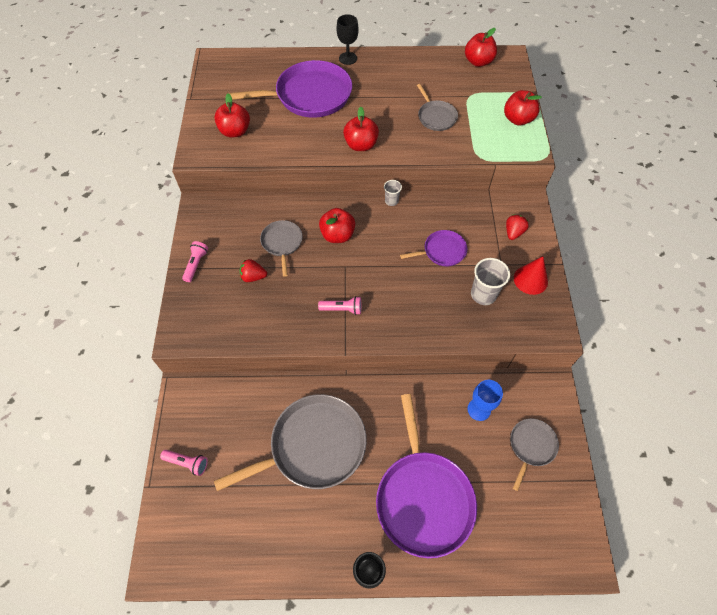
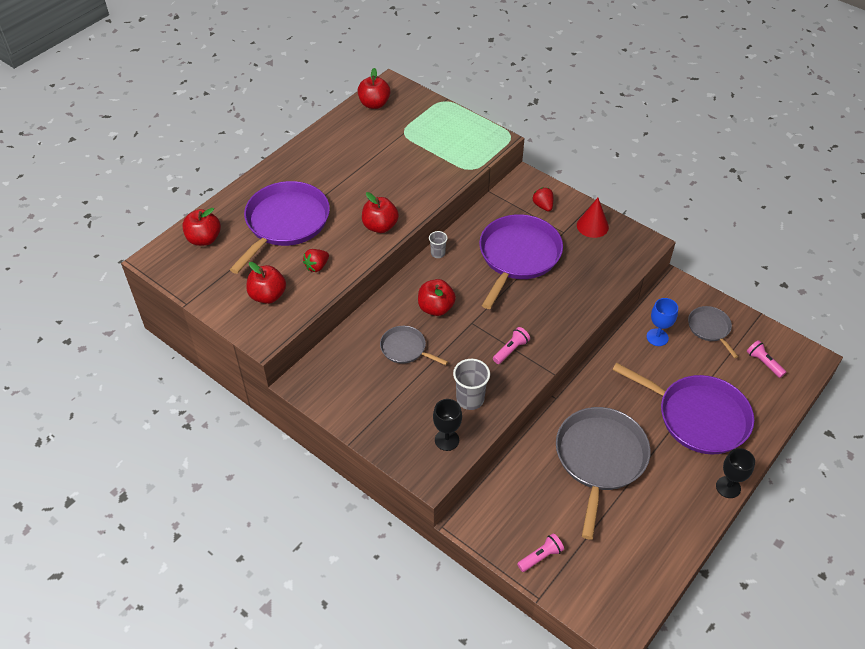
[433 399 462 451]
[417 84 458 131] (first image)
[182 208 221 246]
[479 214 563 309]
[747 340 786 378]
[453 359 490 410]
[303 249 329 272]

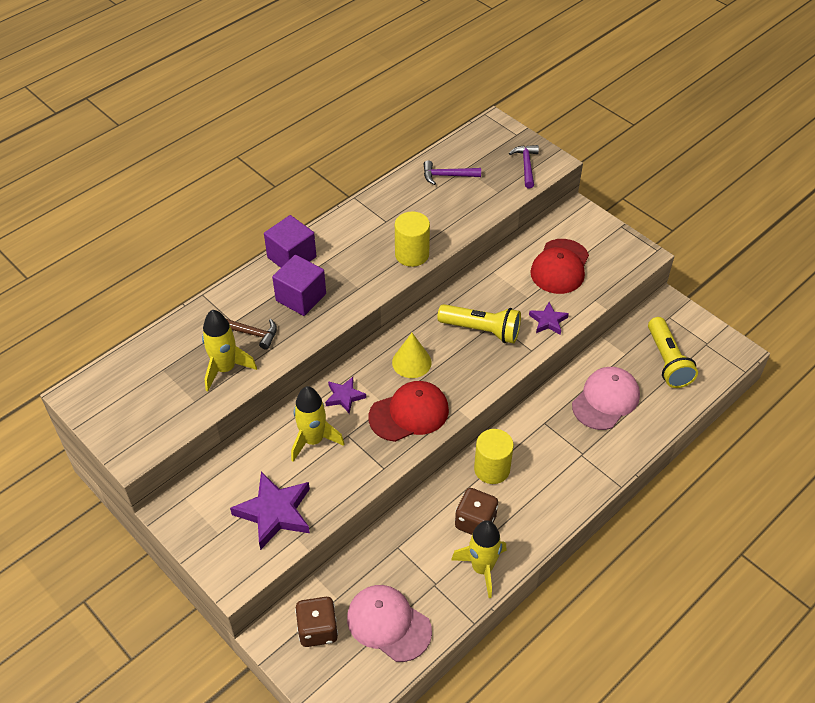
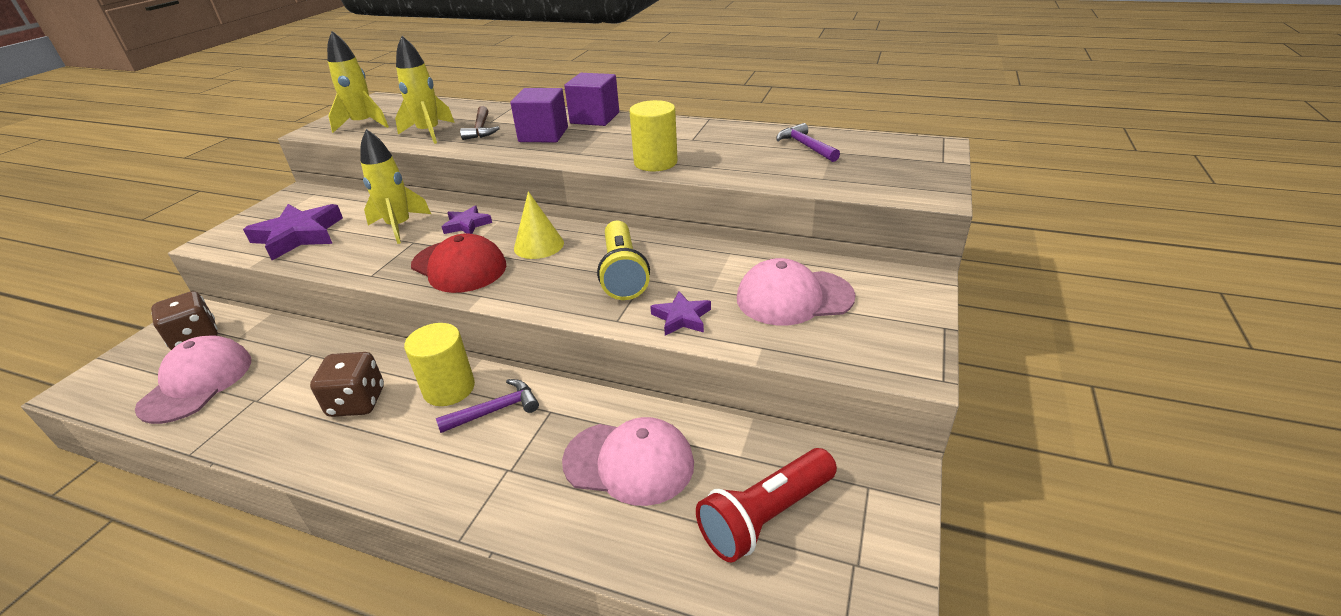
[436 379 539 433]
[737 258 855 326]
[696 448 837 563]
[327 31 389 133]

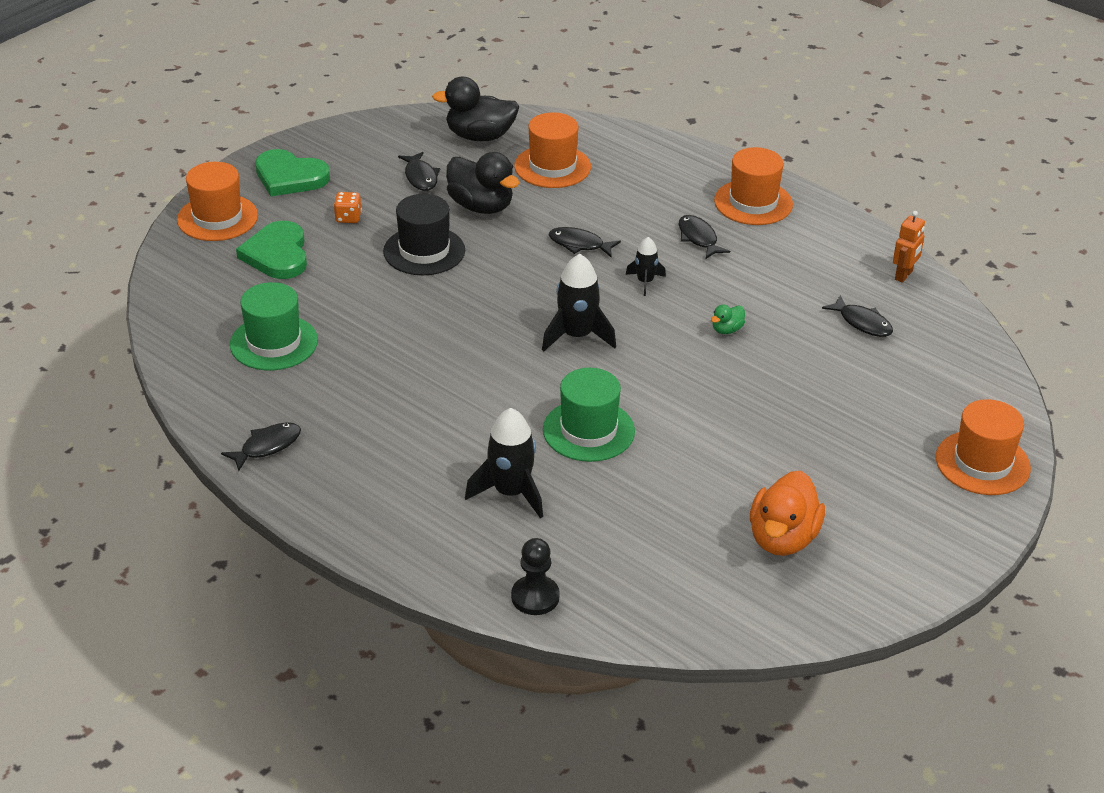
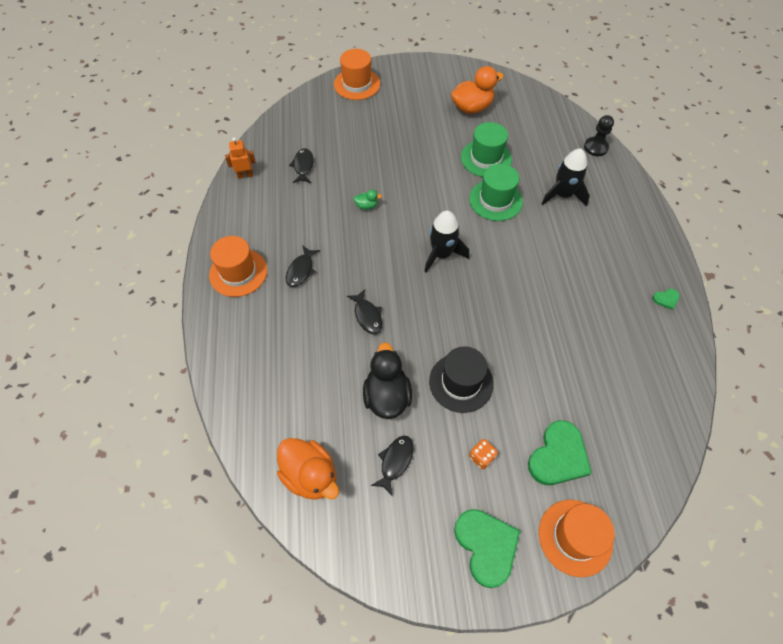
[277 438 339 500]
[515 112 591 188] (first image)
[626 237 666 296] (first image)
[461 122 512 177]
[652 289 680 310]

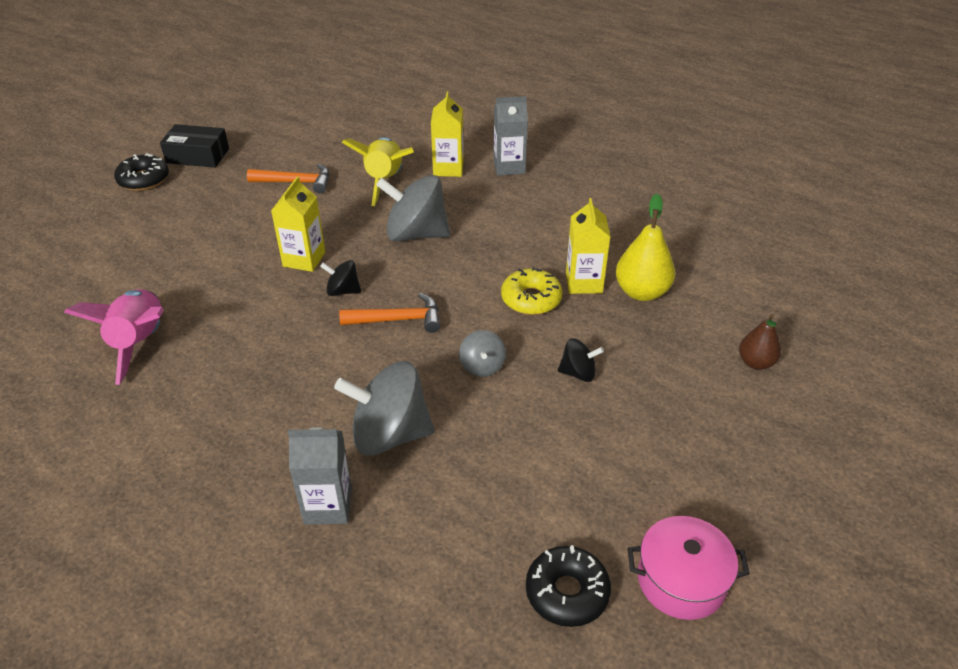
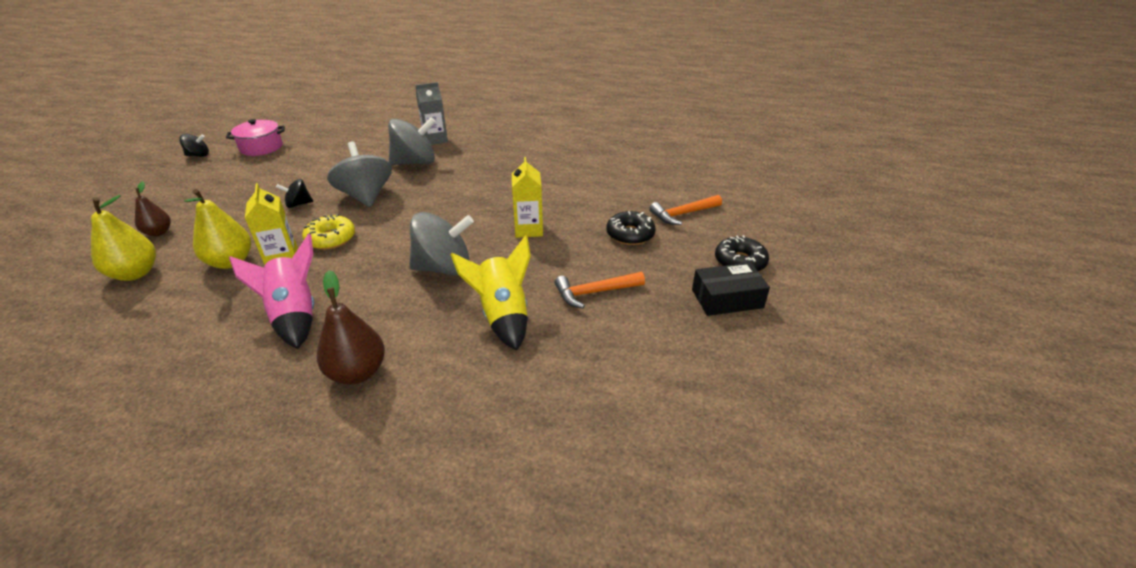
[431 92 463 177] (first image)
[317 270 385 385]
[179 134 209 157]
[229 234 314 349]
[649 195 722 225]
[327 141 392 207]
[606 211 656 245]
[91 195 156 281]

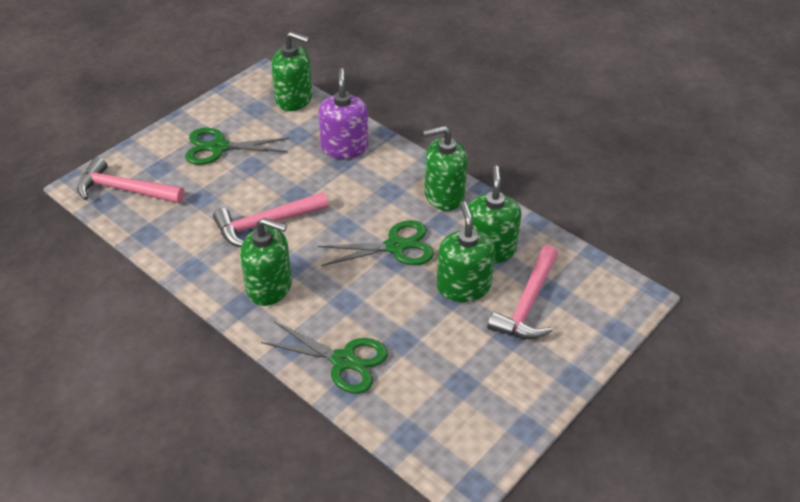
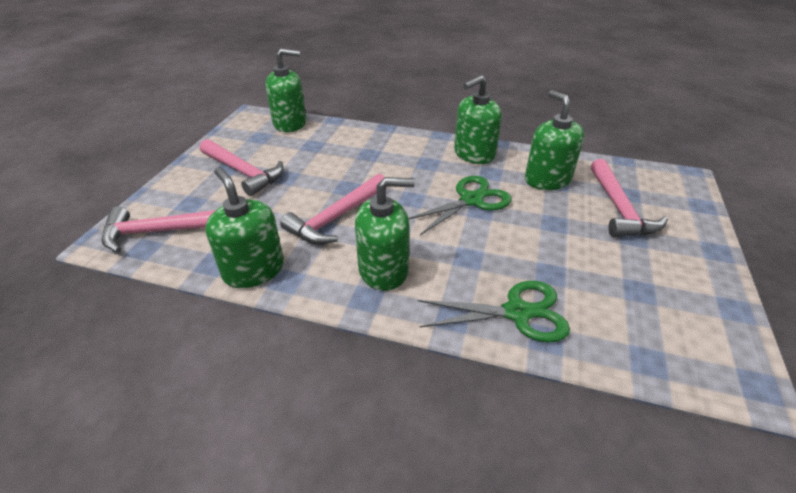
[318 68 369 159] (first image)
[200 139 284 196]
[205 167 284 288]

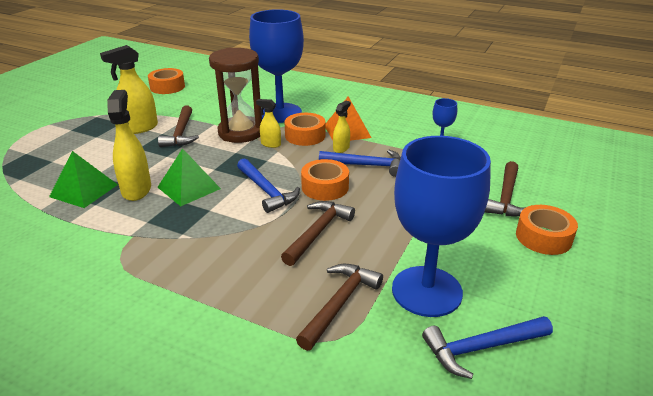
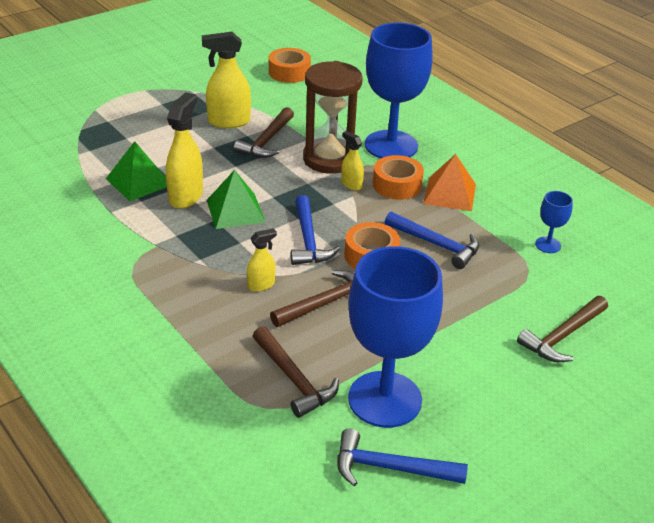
[247 228 277 292]
[516 205 578 255] (first image)
[253 326 339 418]

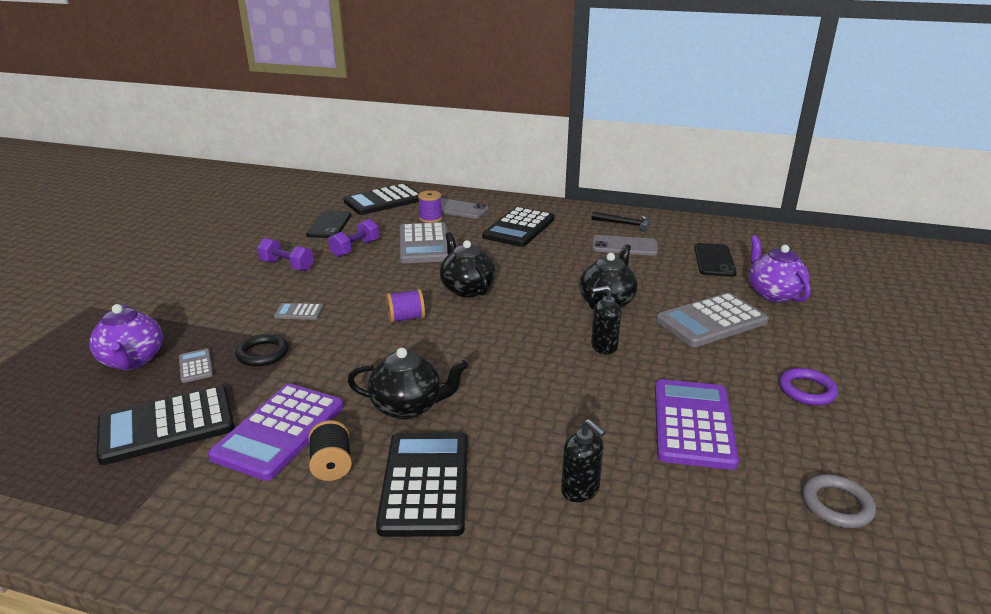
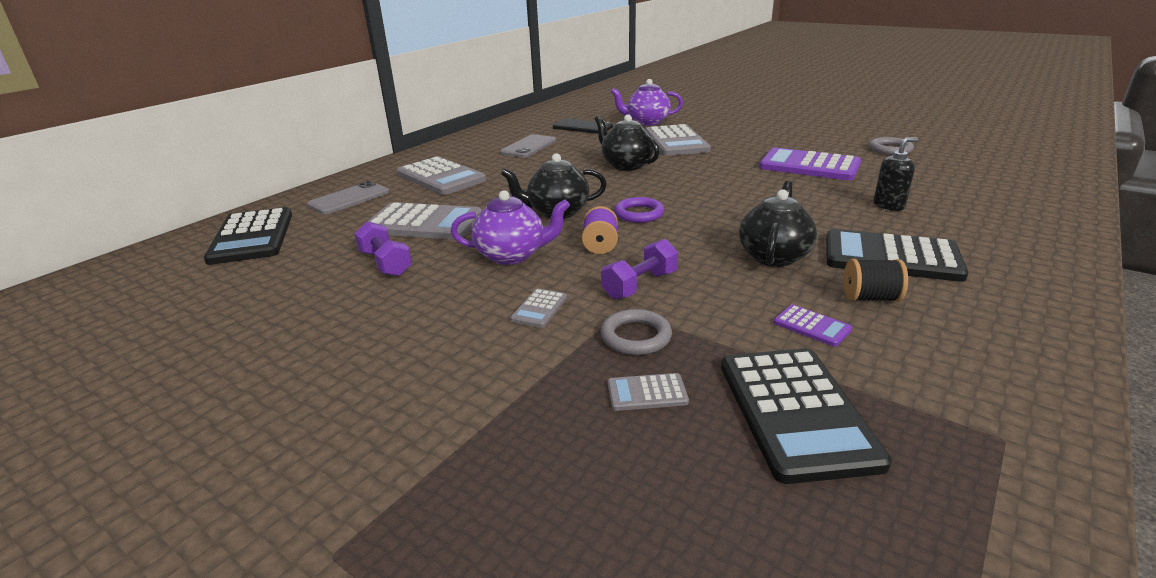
[418 190 442 223] (first image)
[396 156 486 195]
[306 211 351 238] (first image)
[592 211 650 232] (first image)
[601 239 678 300]
[591 286 621 354] (first image)
[451 190 570 265]
[600 309 672 355]
[614 197 664 223]
[774 305 852 347]

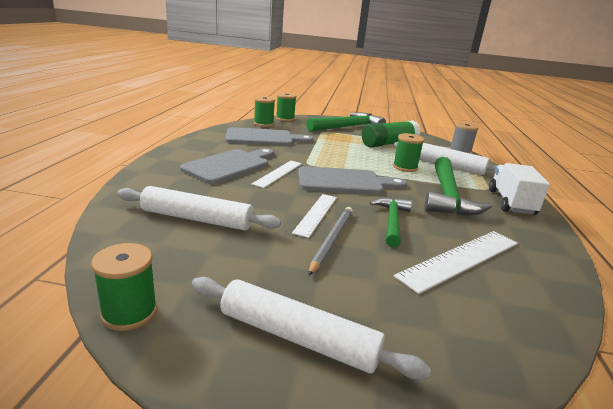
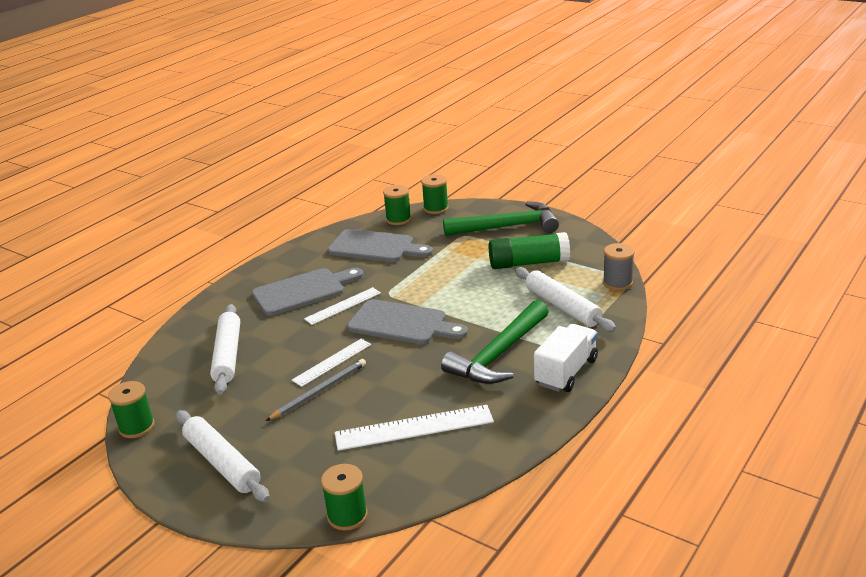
[321 464 368 531]
[210 304 240 395]
[370 197 412 248] (first image)

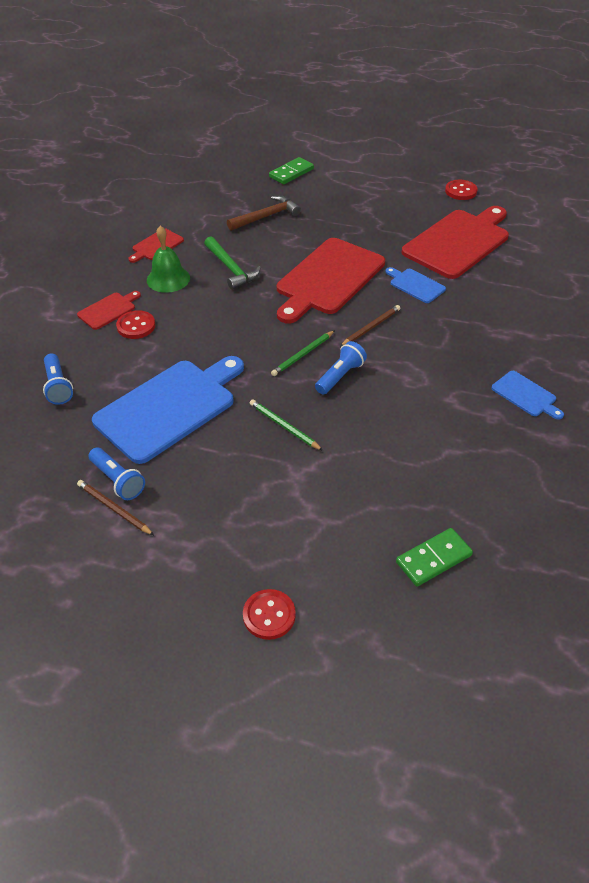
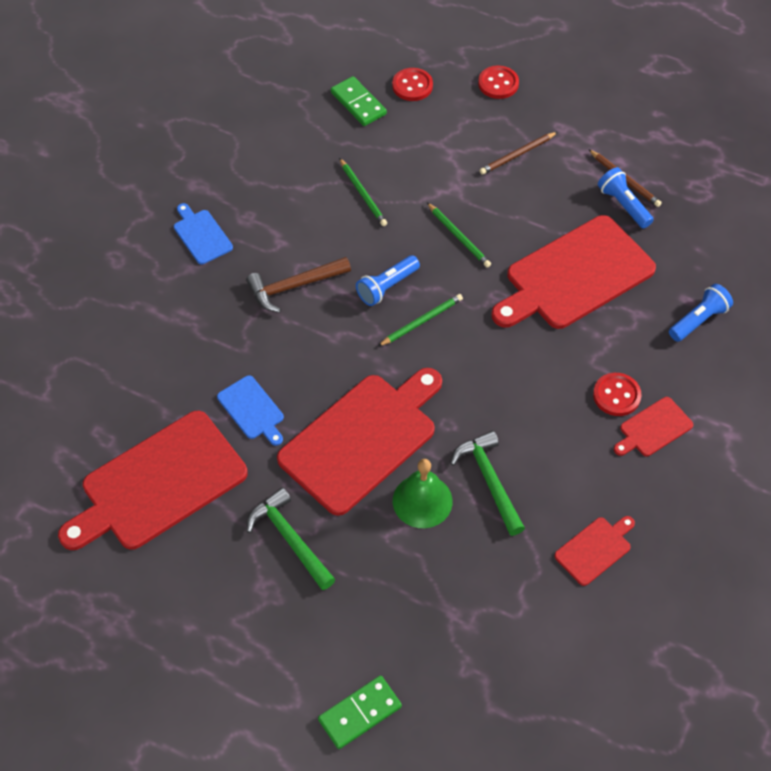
[392 68 433 101]
[246 257 351 313]
[393 459 453 528]
[480 132 557 175]
[669 284 733 342]
[492 215 656 329]
[331 76 387 126]
[339 158 387 226]
[247 488 336 590]

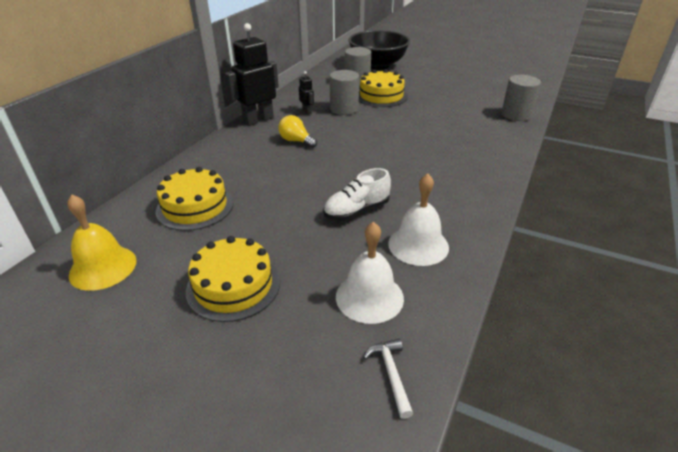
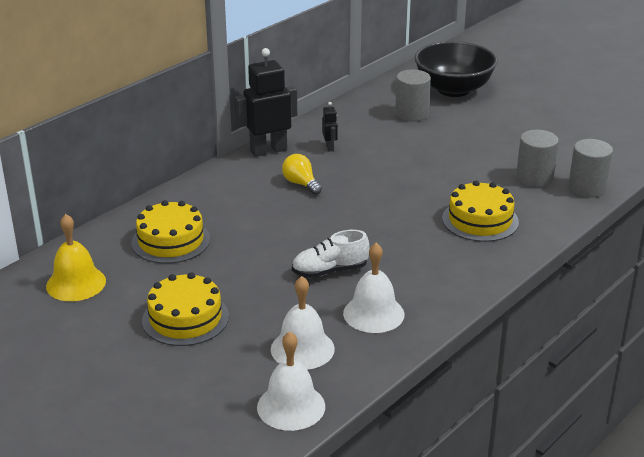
[442 181 519 242]
[516 130 559 187]
[257 331 325 431]

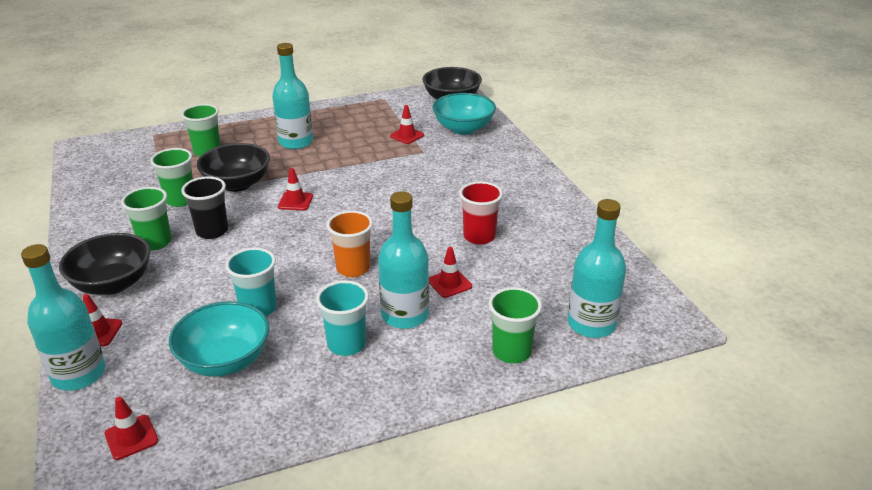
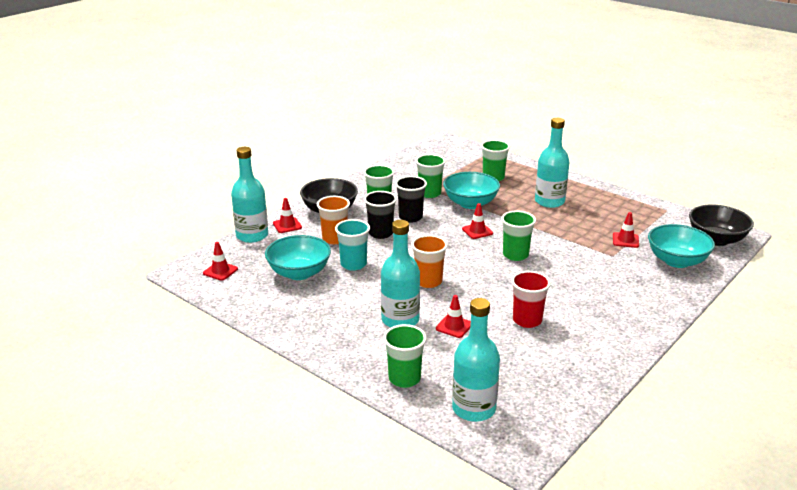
[443 172 500 209]
[316 280 369 356] (first image)
[364 191 397 239]
[317 196 350 244]
[501 211 536 261]

